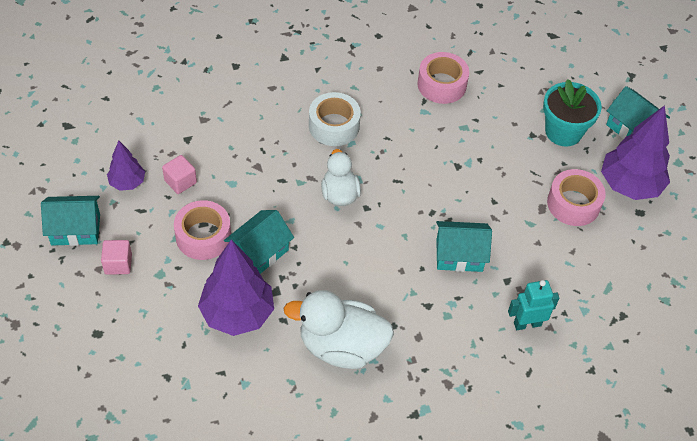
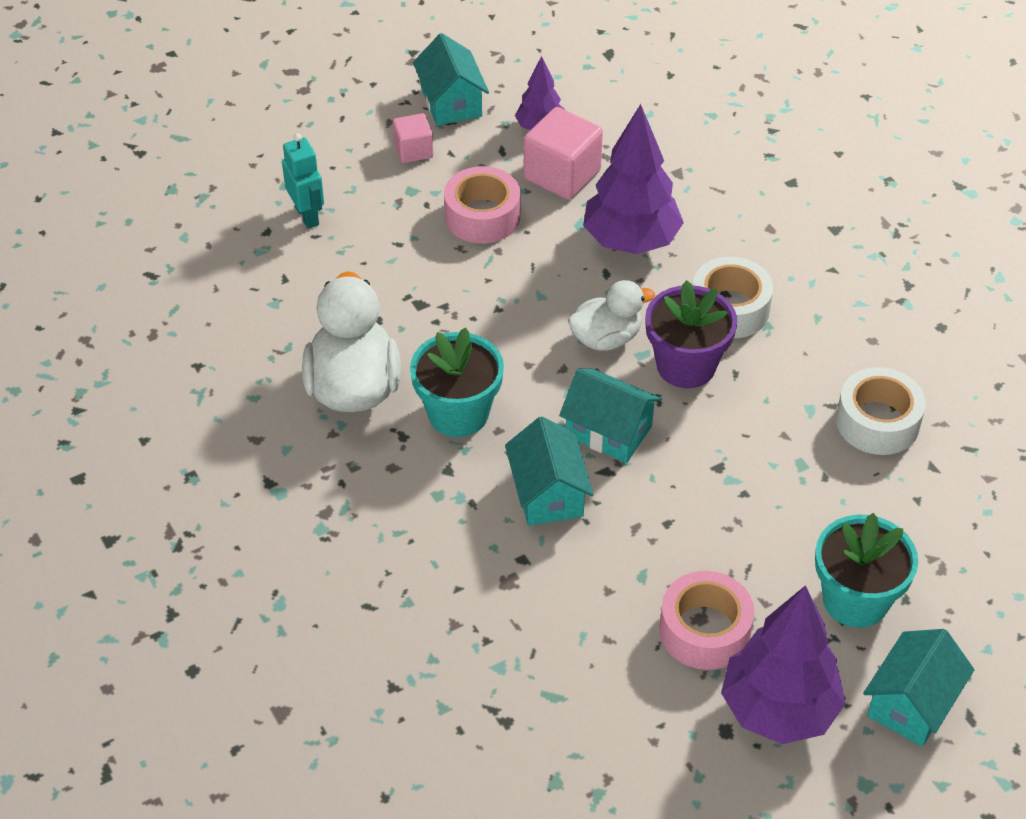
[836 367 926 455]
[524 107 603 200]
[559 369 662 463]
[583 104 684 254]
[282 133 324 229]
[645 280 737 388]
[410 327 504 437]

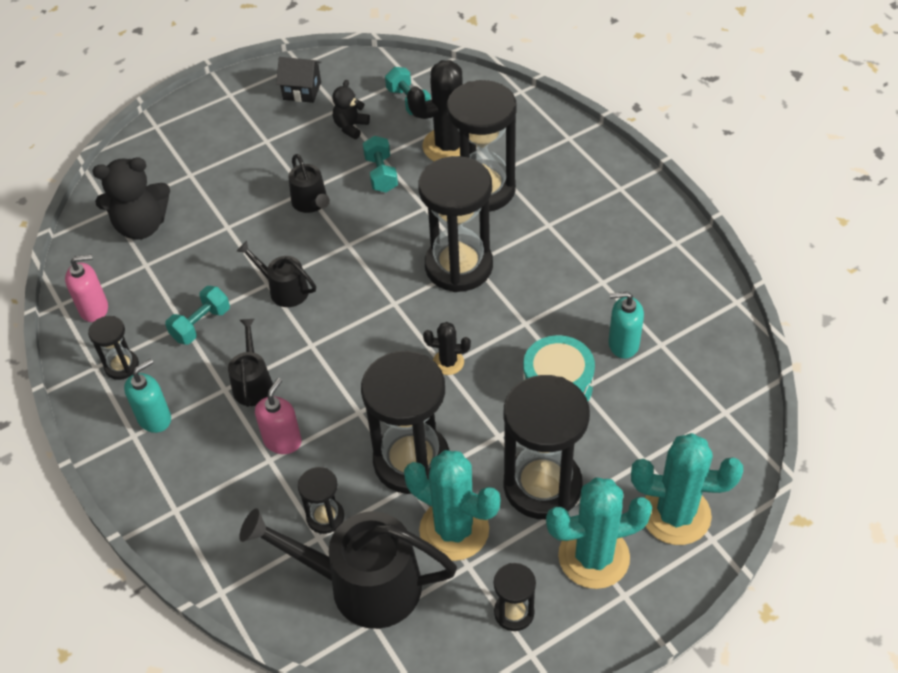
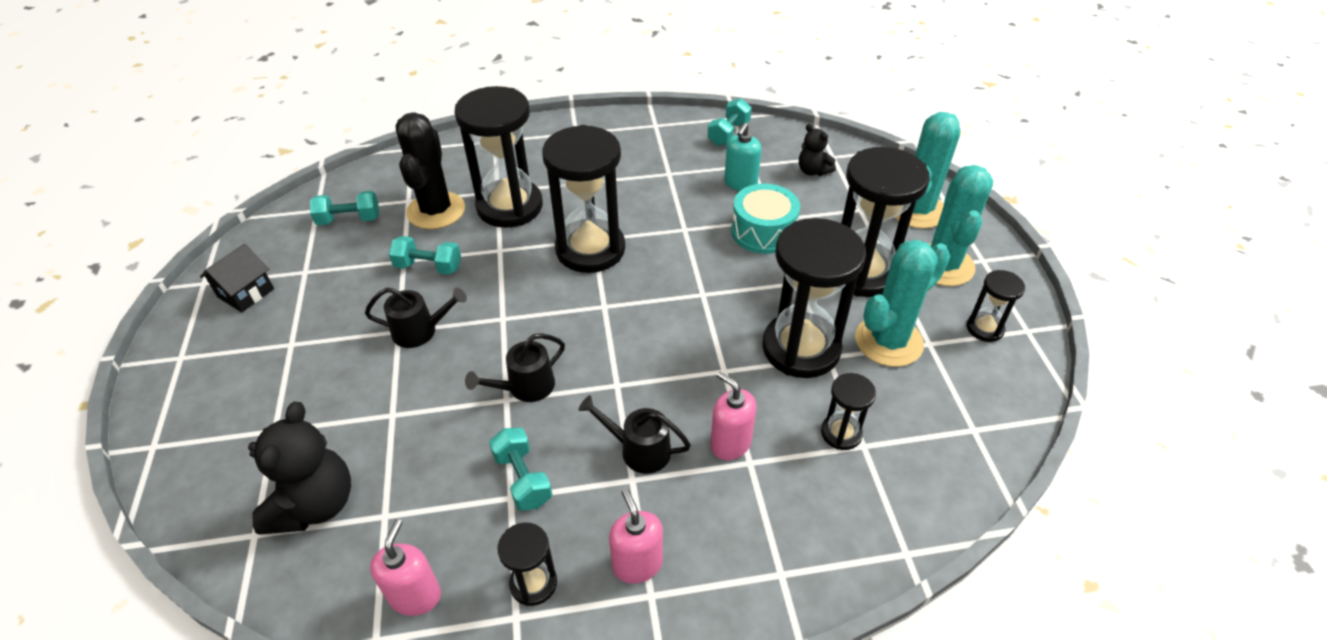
[799 124 836 176]
[423 322 471 375] (first image)
[609 488 663 584]
[239 508 457 629] (first image)
[708 98 752 146]

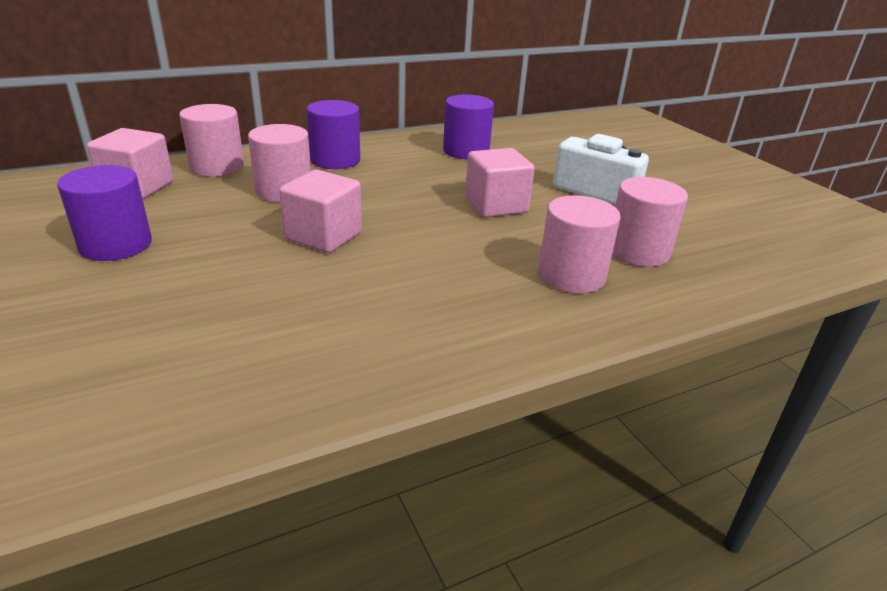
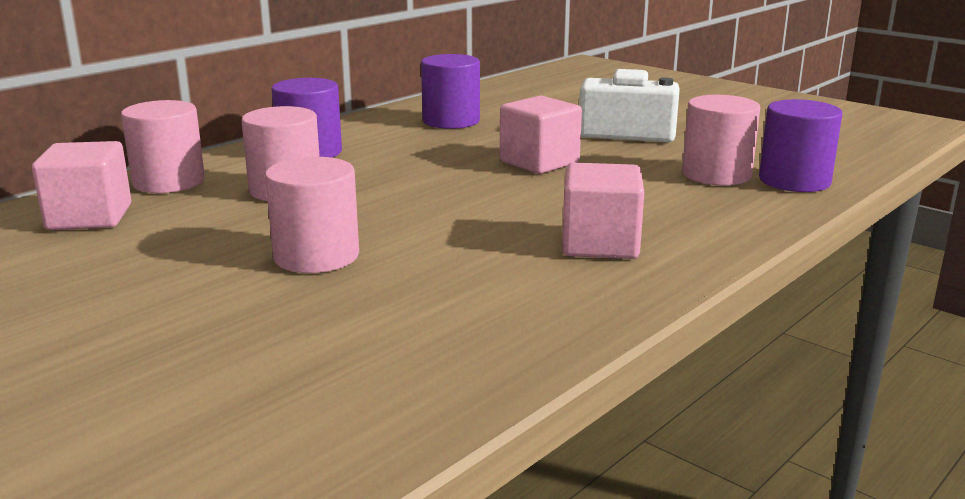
[759 99 843 192]
[562 163 644 259]
[265 157 359 273]

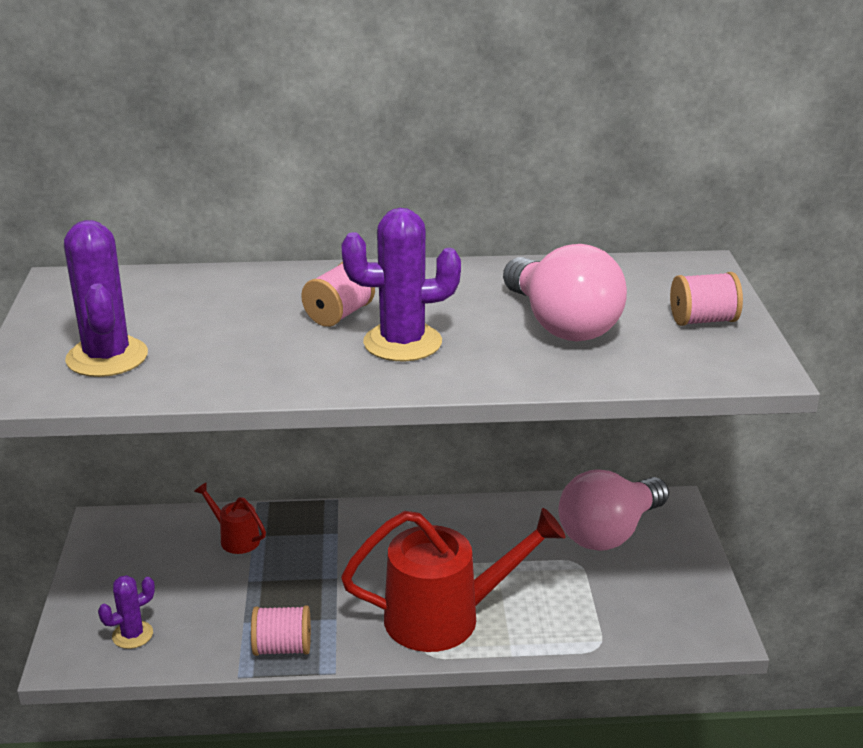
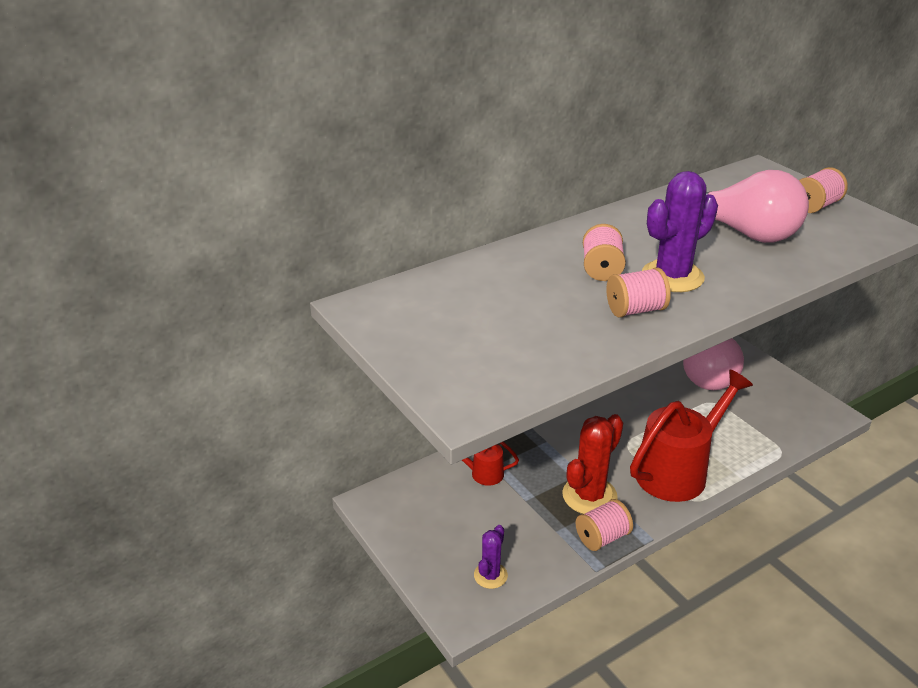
[64 220 148 377] (first image)
[606 268 671 318]
[562 414 623 514]

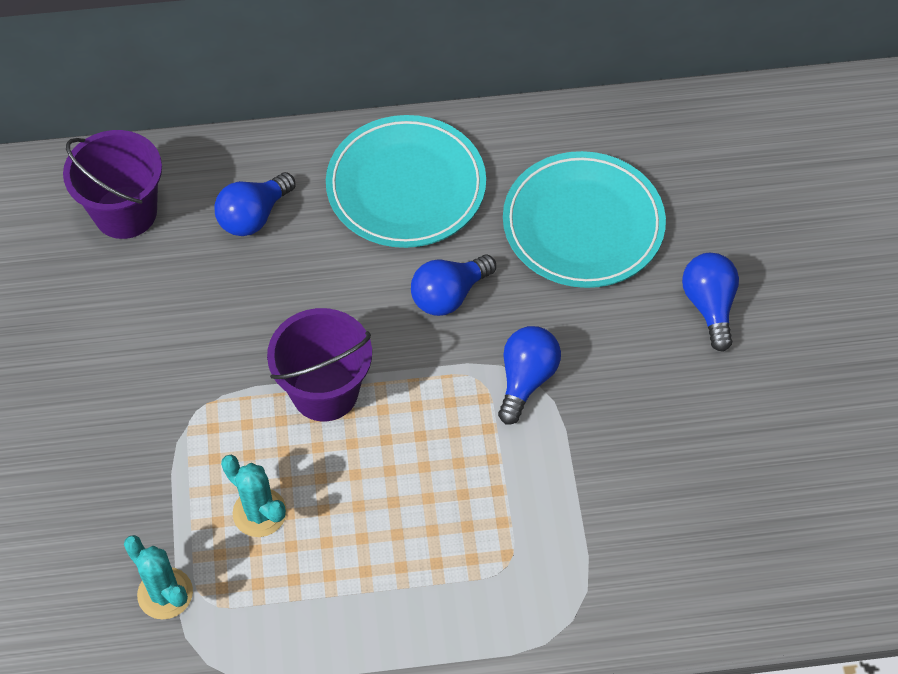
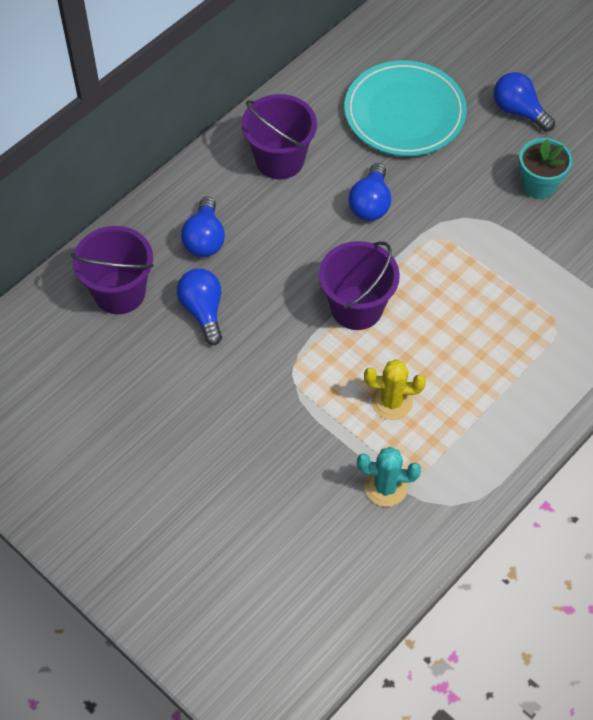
[242 94 317 179]
[177 269 222 345]
[364 359 426 420]
[519 138 572 199]

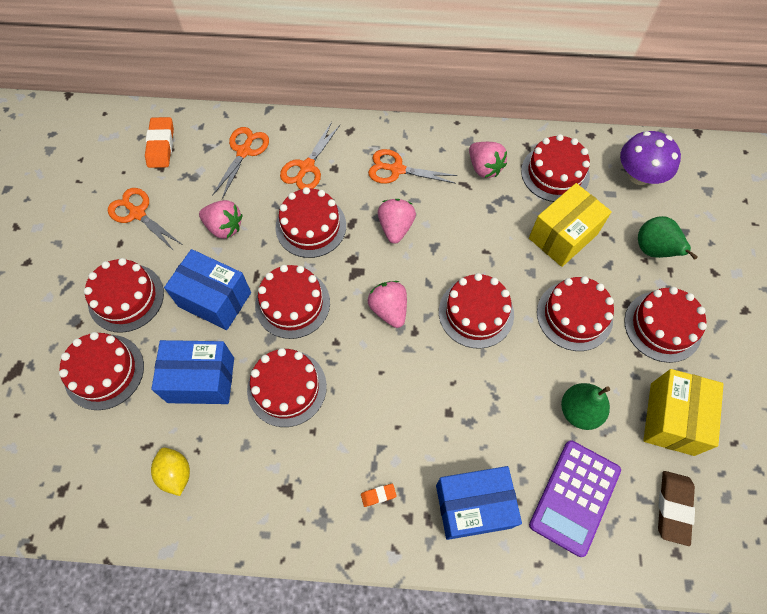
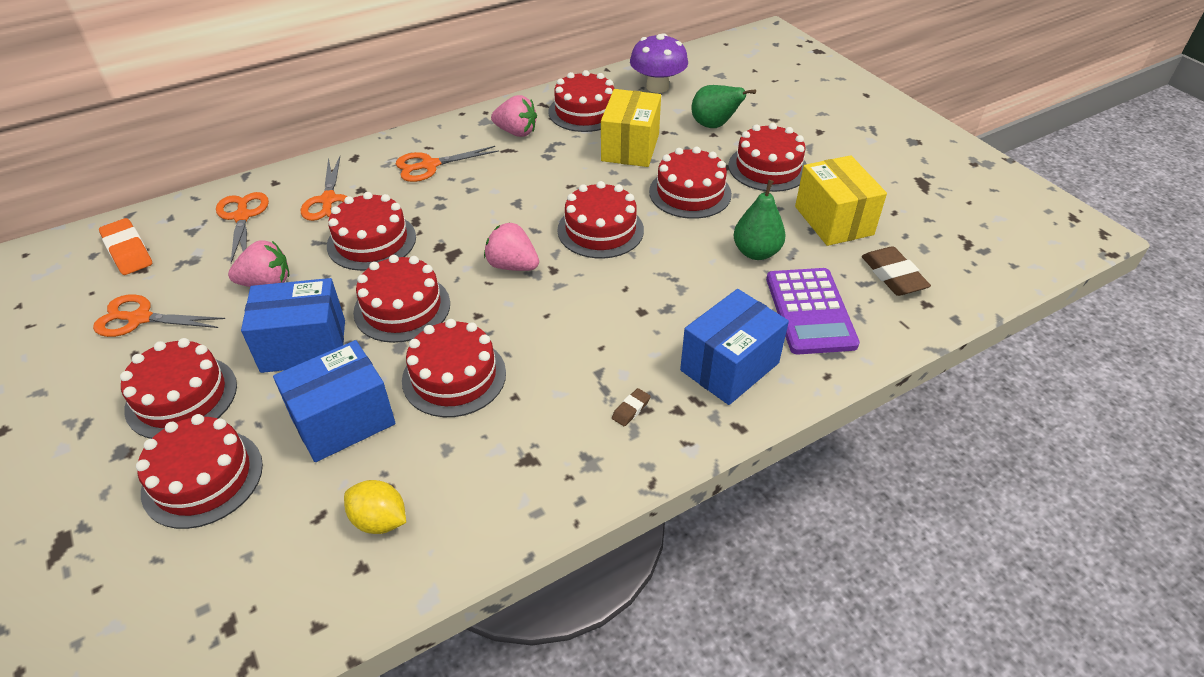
[378 199 416 244] (first image)
[612 388 650 426]

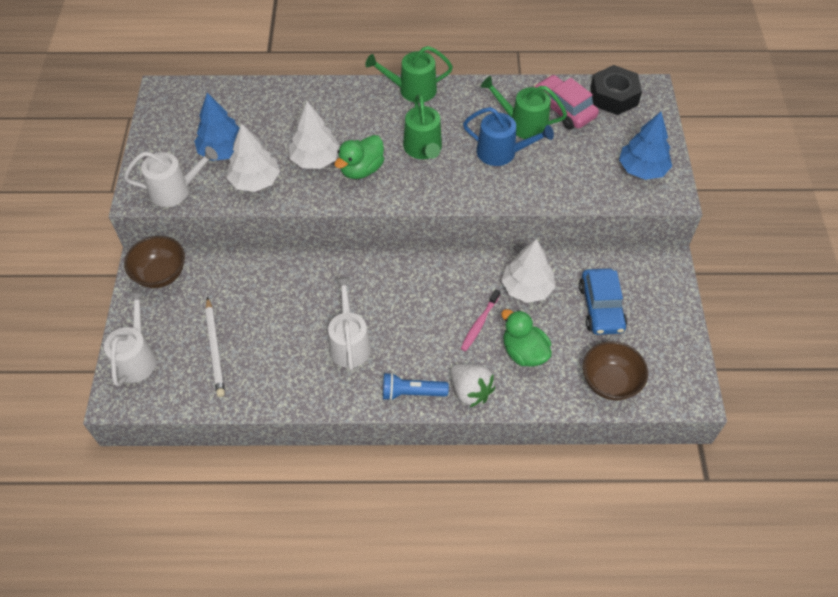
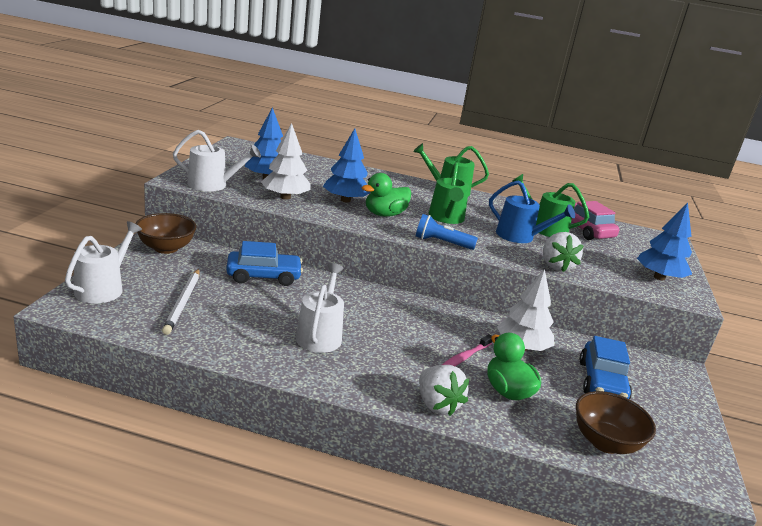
[590 65 642 115] (first image)
[323 128 370 203]
[416 214 478 250]
[543 232 584 272]
[226 241 303 286]

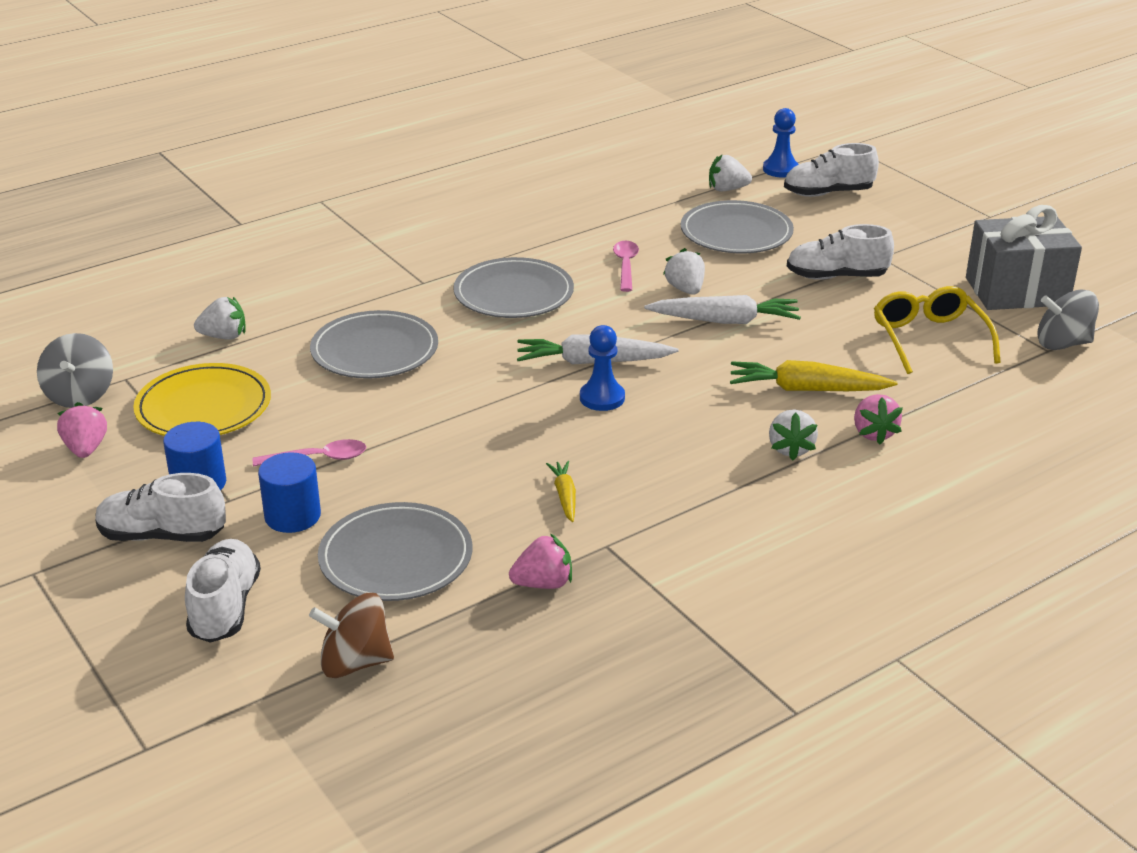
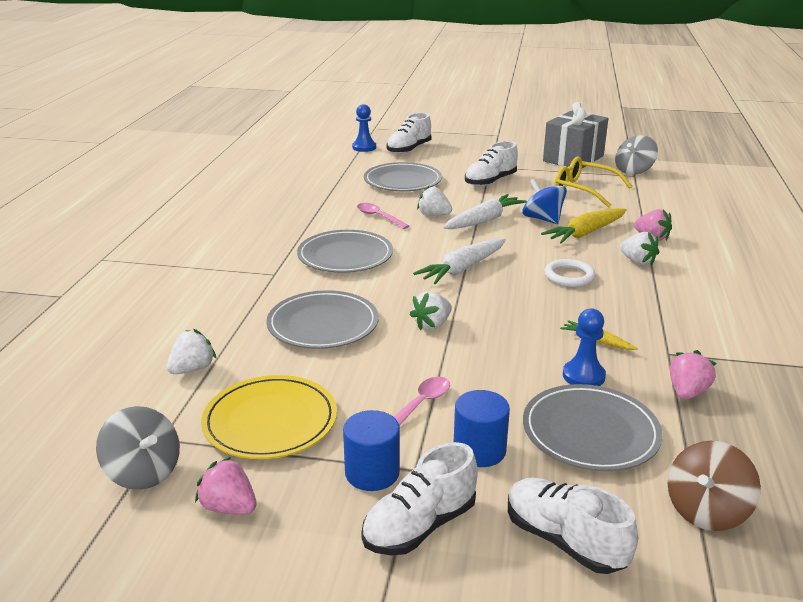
[410 291 452 330]
[563 308 606 386]
[522 179 567 224]
[544 259 596 287]

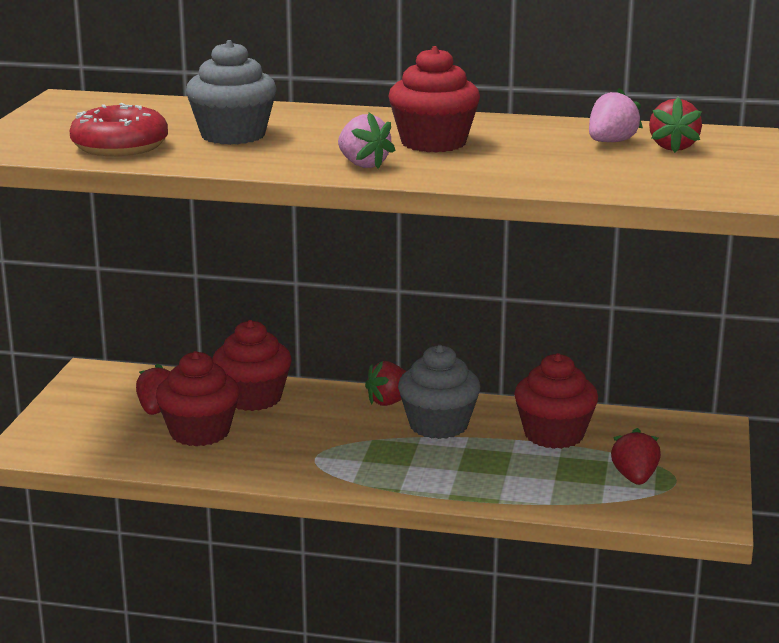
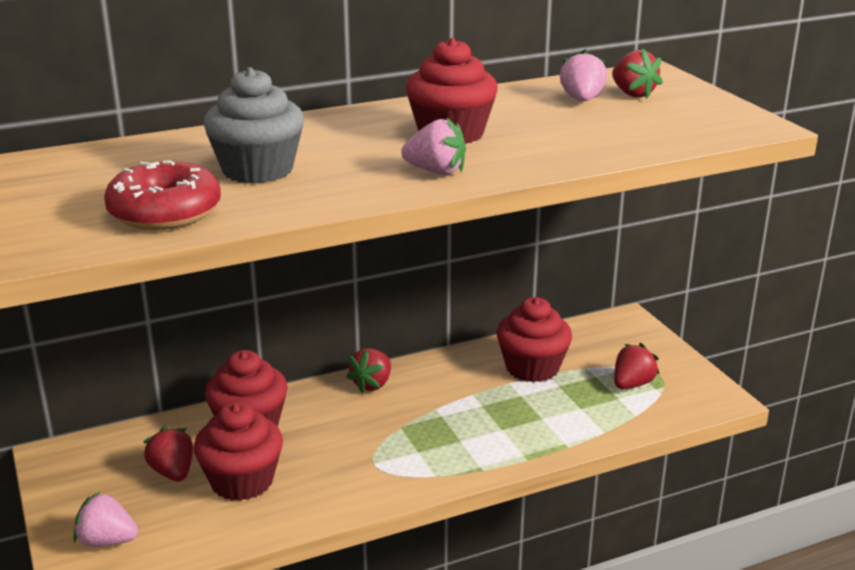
[398 345 480 439] (first image)
[614 343 660 389]
[73 492 138 547]

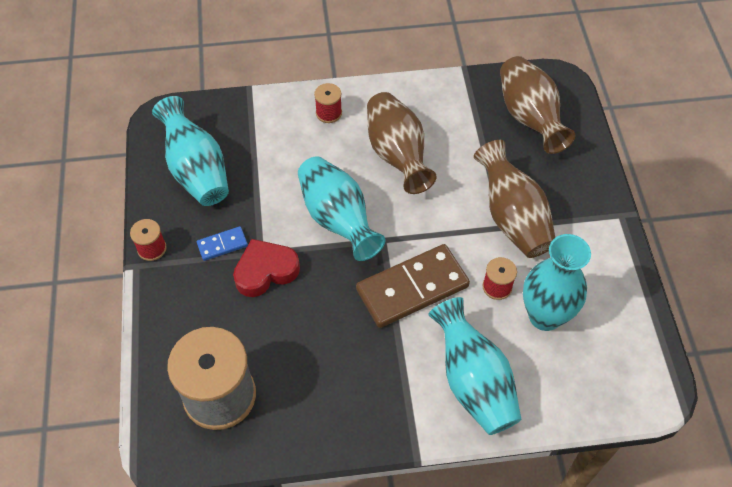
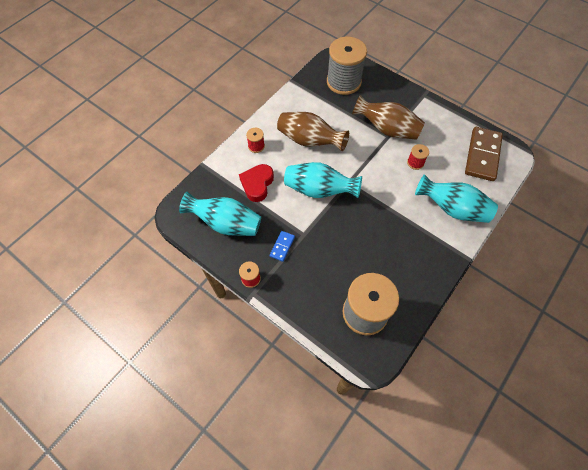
[327 37 367 95]
[523 234 591 331] (first image)
[239 164 274 202]
[465 127 503 181]

